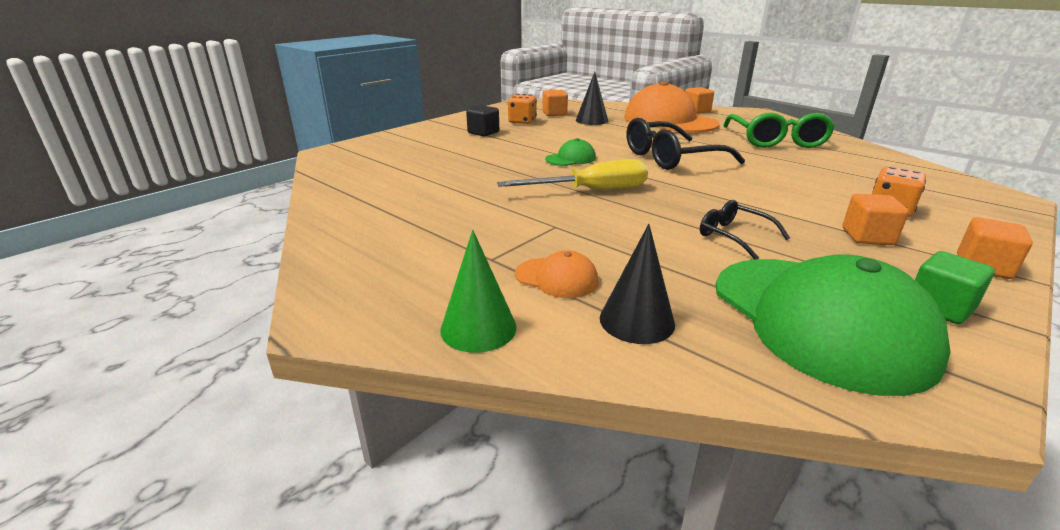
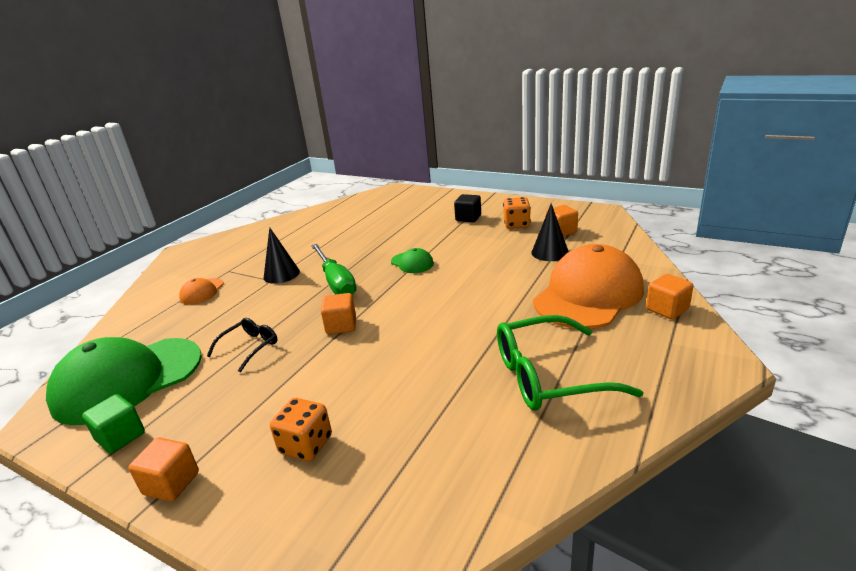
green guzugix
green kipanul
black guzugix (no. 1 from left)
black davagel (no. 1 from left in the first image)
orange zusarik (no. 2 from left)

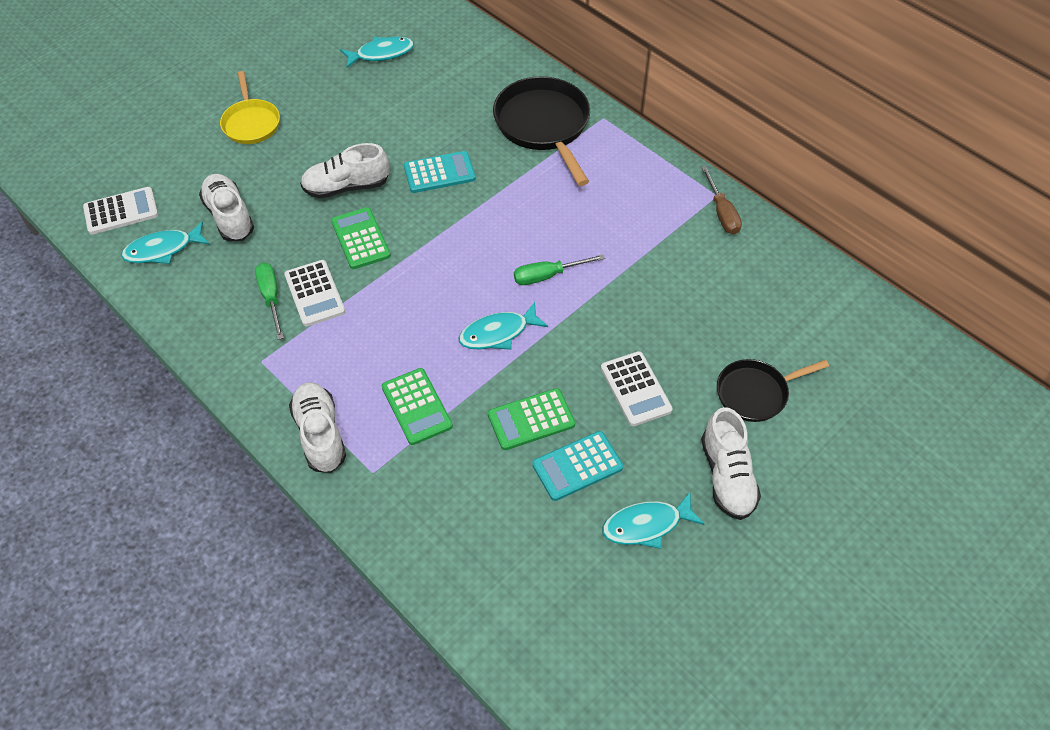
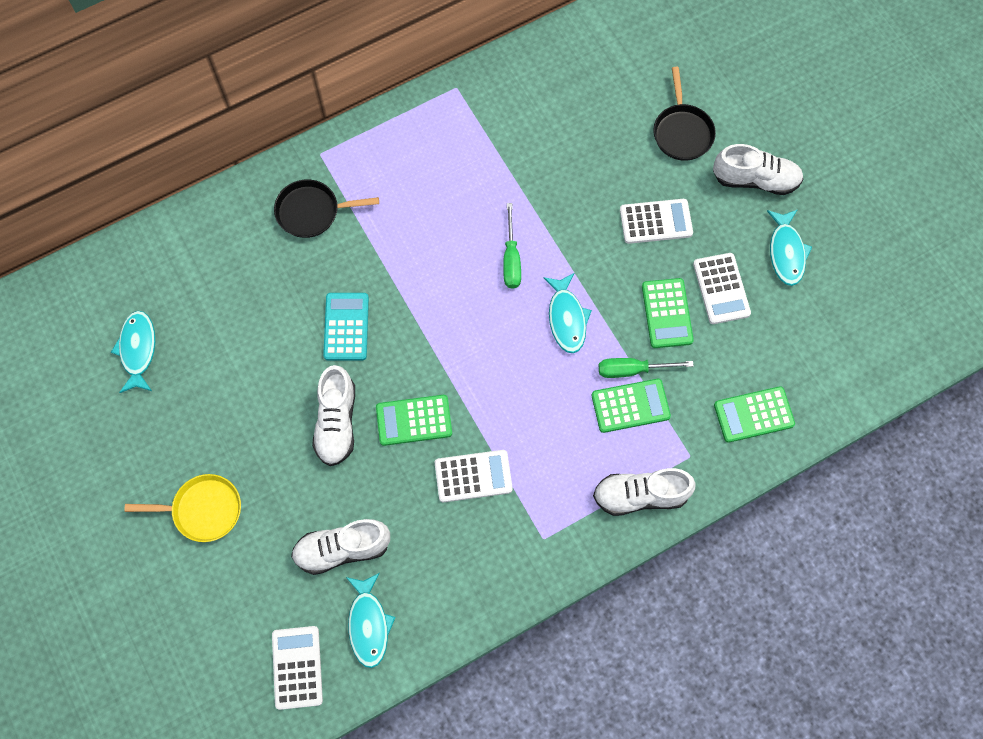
green kipanul (no. 2 from left)
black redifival (no. 1 from left)
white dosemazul (no. 4 from left)
brown kipanul
green dosemazul (no. 4 from left)

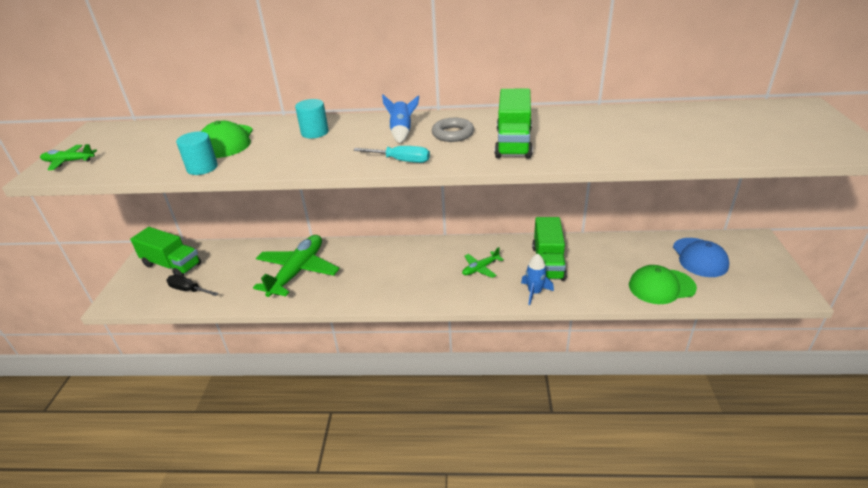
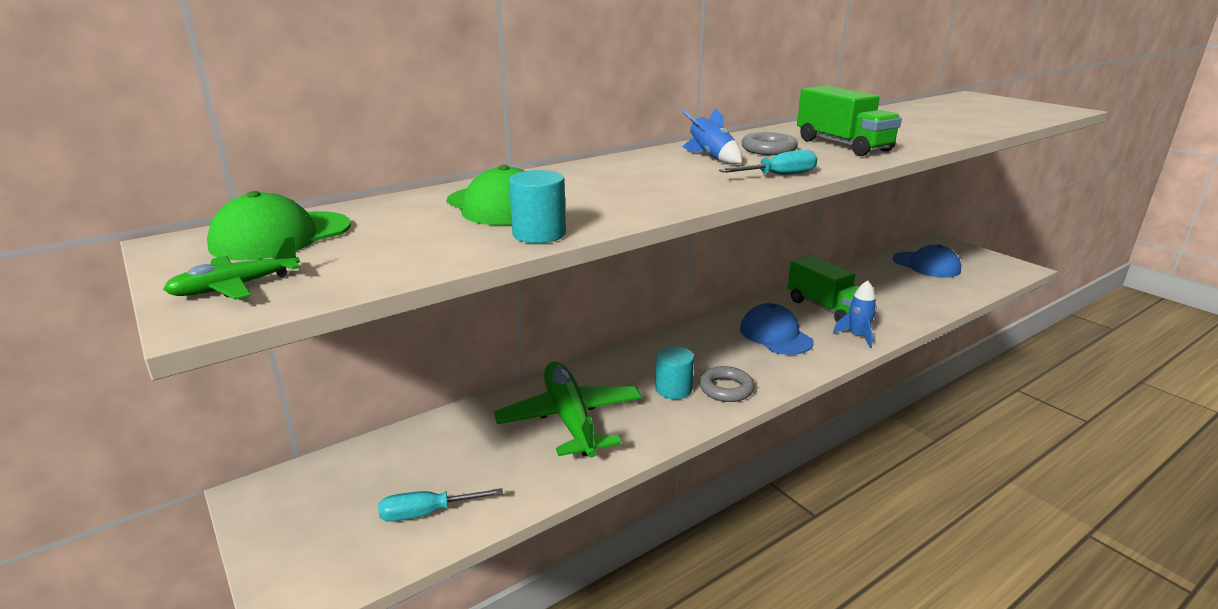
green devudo (no. 1 from left in the first image)
turquoise kipanul (no. 1 from left)
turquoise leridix (no. 2 from left)
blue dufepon (no. 1 from left)
green dufepon (no. 1 from left)
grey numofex (no. 1 from left)

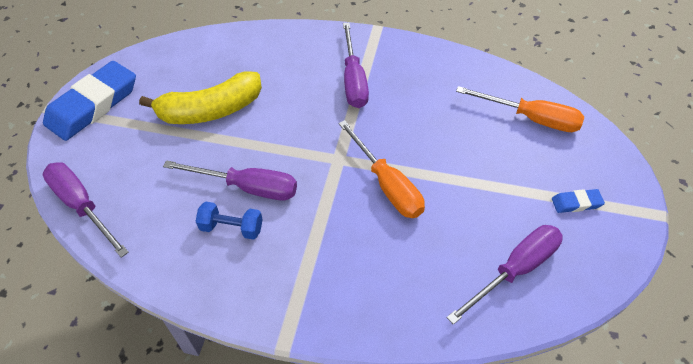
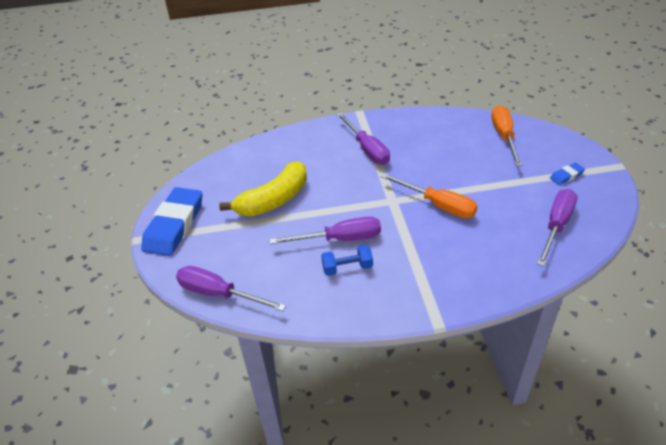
orange kipanul (no. 2 from left)

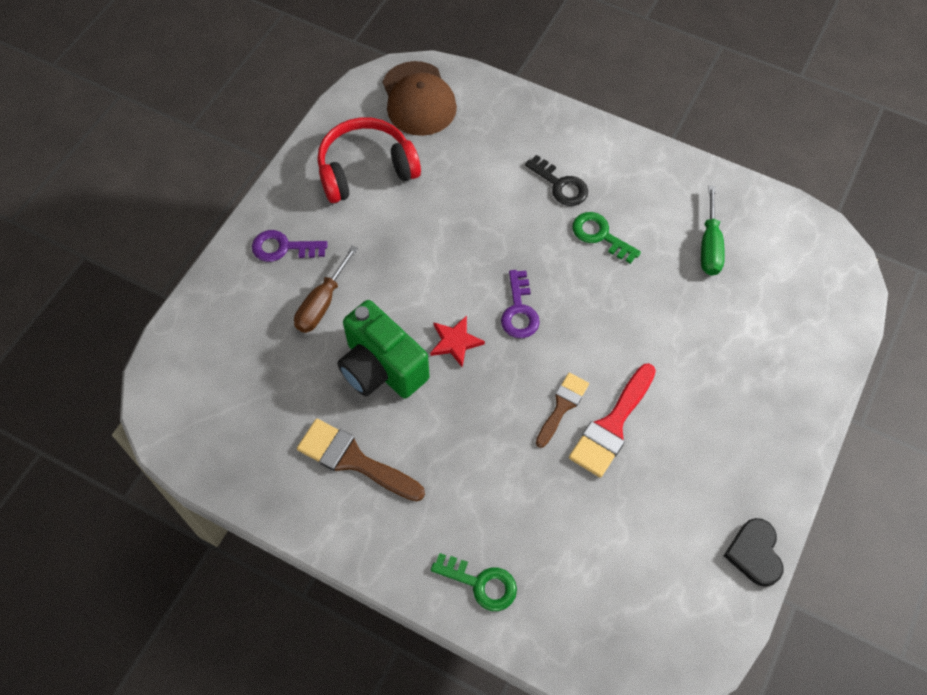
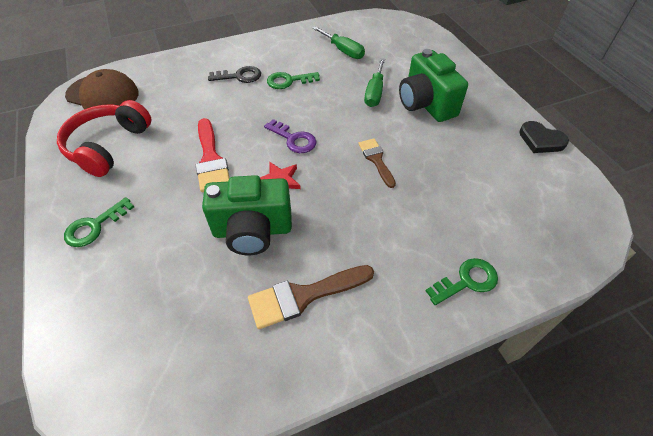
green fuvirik (no. 1 from left)
brown kipanul
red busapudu
green kipanul (no. 2 from left)
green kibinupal (no. 2 from left)

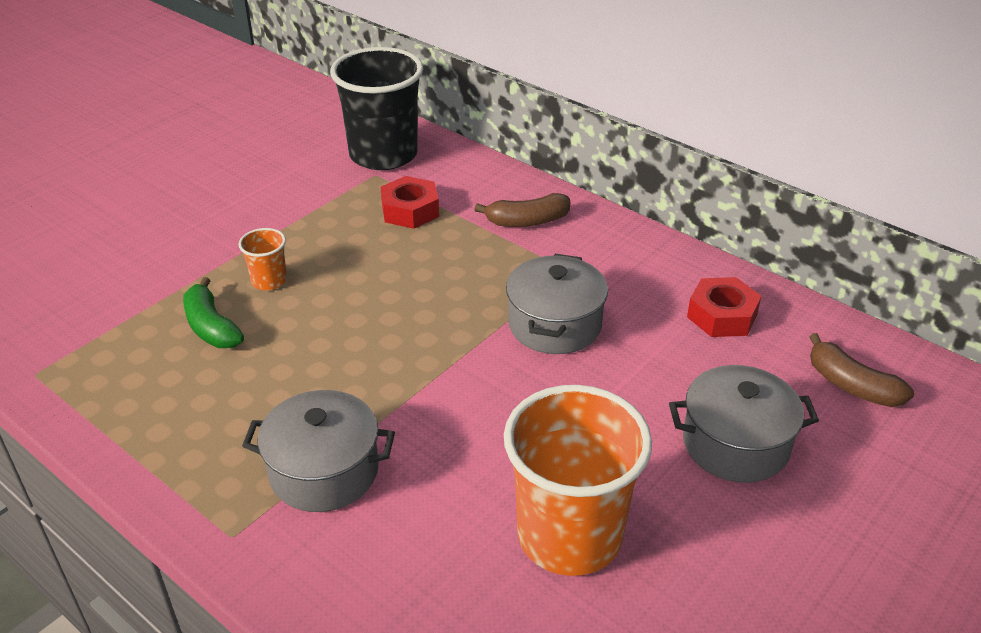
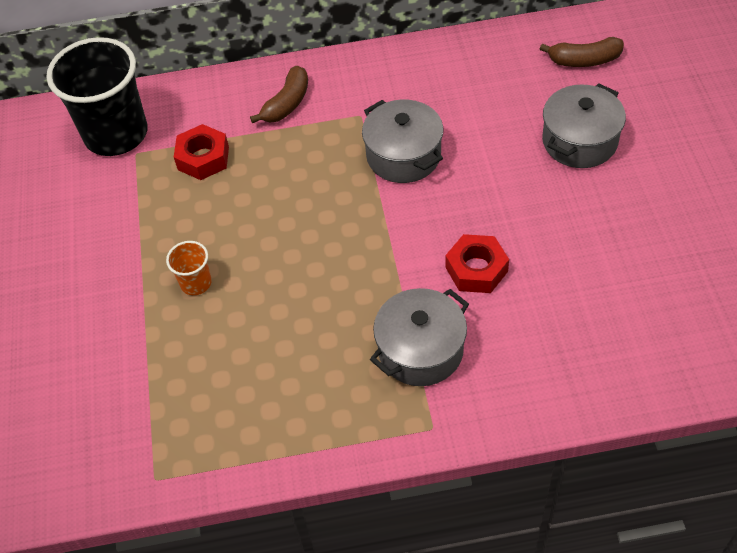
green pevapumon
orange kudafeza (no. 2 from left in the first image)
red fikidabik (no. 2 from left)

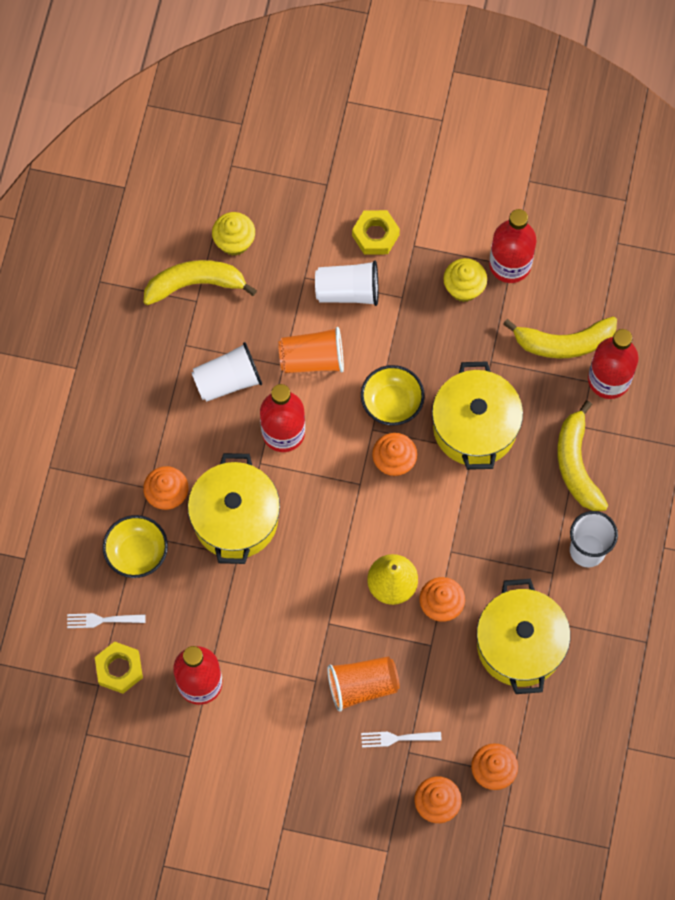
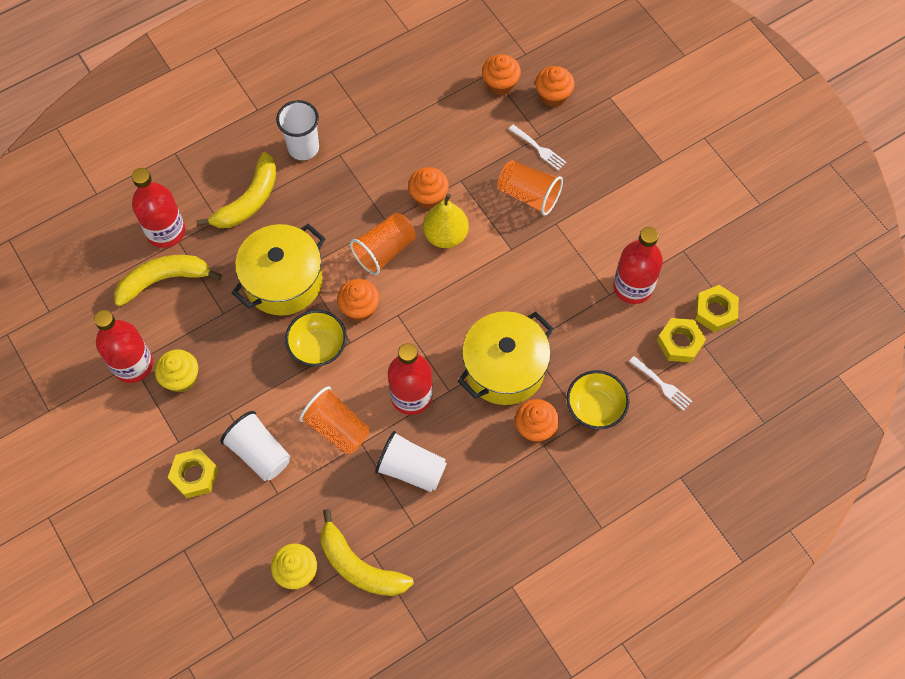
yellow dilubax (no. 3 from left in the first image)
yellow pevapumon (no. 1 from left)
orange kudafeza (no. 2 from left)
yellow fikidabik (no. 3 from left)

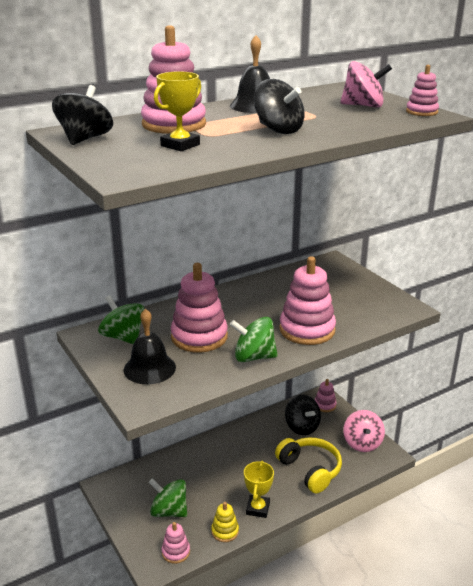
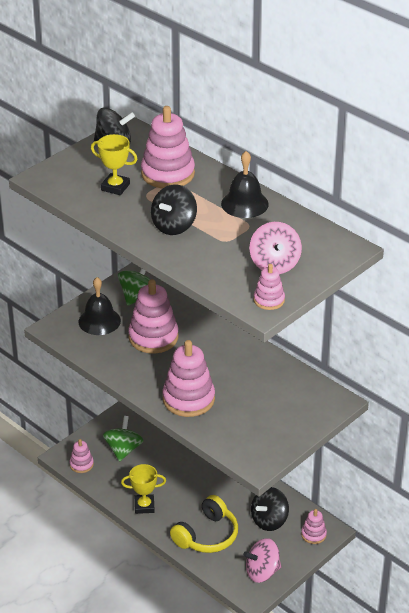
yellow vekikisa
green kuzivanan (no. 3 from left in the first image)

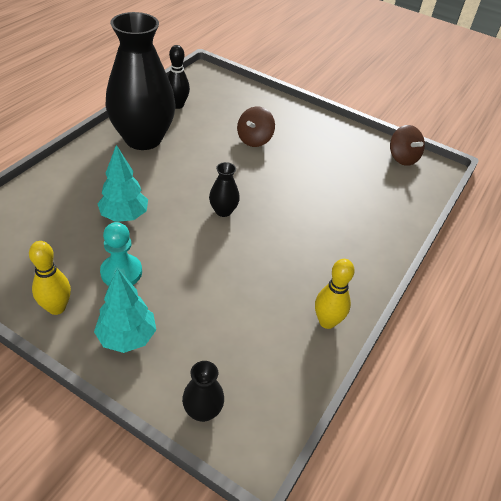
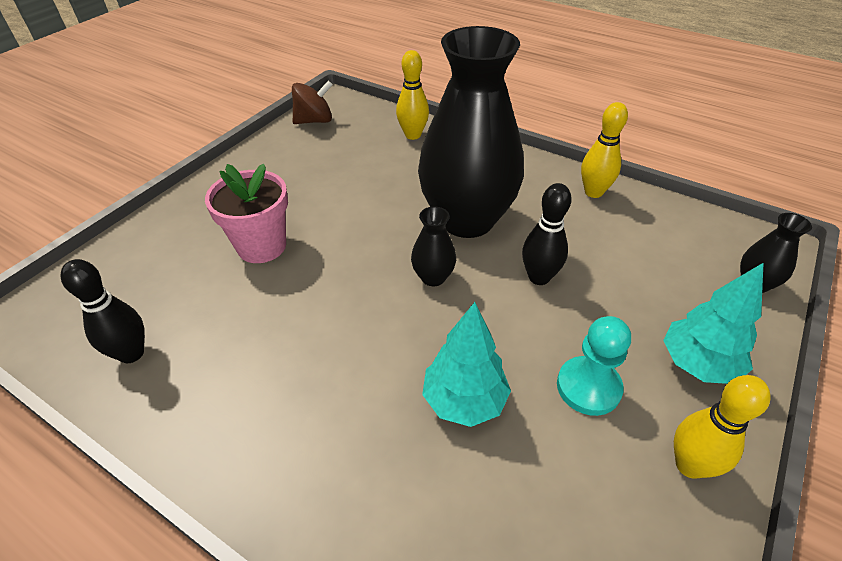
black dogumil (no. 2 from left)
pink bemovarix
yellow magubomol (no. 1 from left)
black magubomol (no. 2 from left)

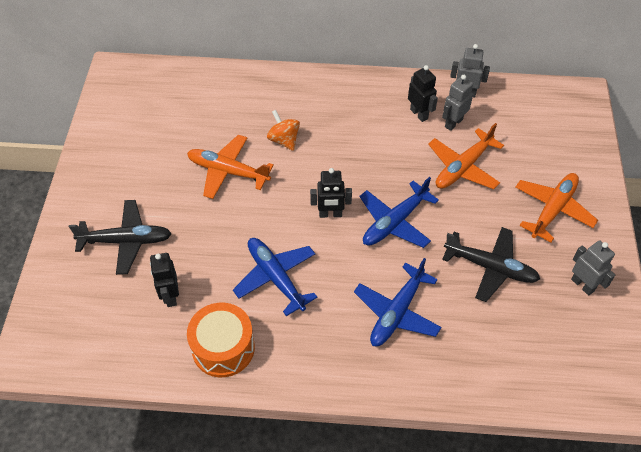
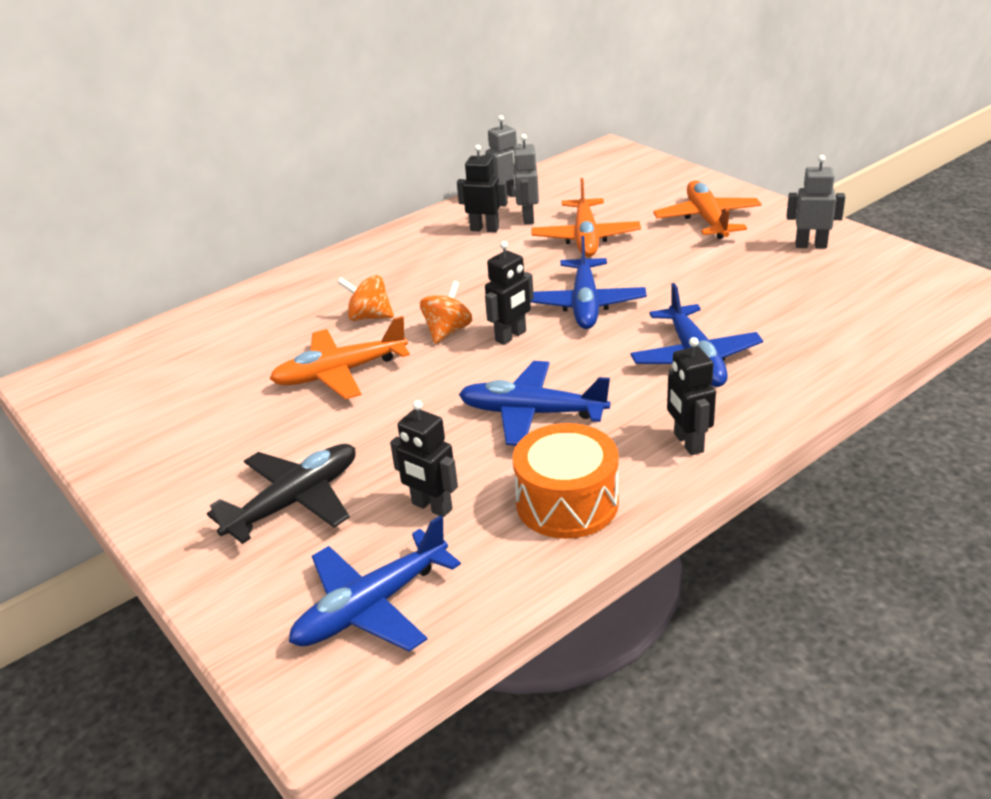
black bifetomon (no. 2 from left in the first image)
blue bifetomon (no. 1 from left)
orange kuzivanan (no. 2 from left)
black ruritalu (no. 4 from left)

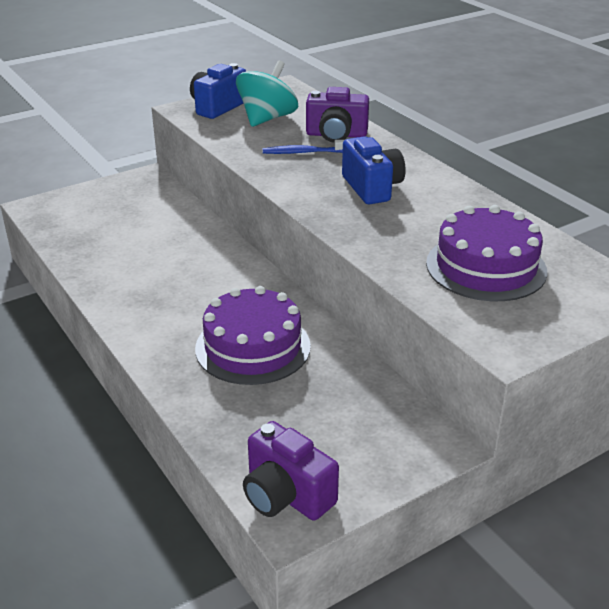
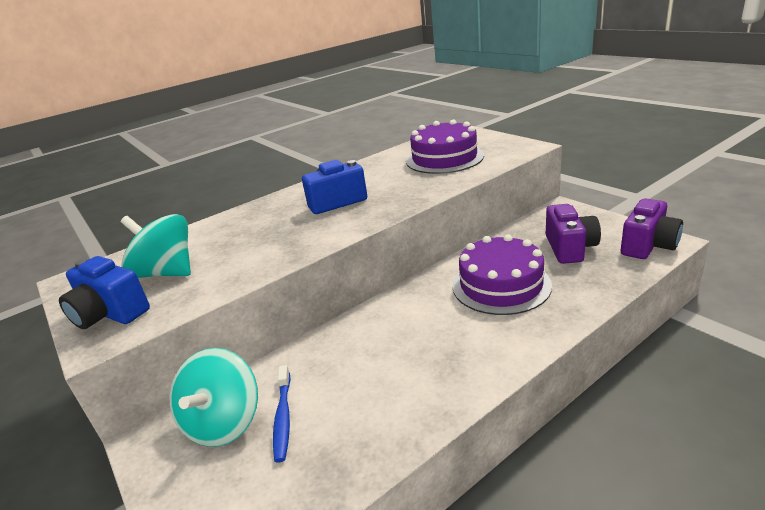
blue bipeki
purple kibinupal (no. 1 from left)
turquoise kuzivanan (no. 2 from left)

